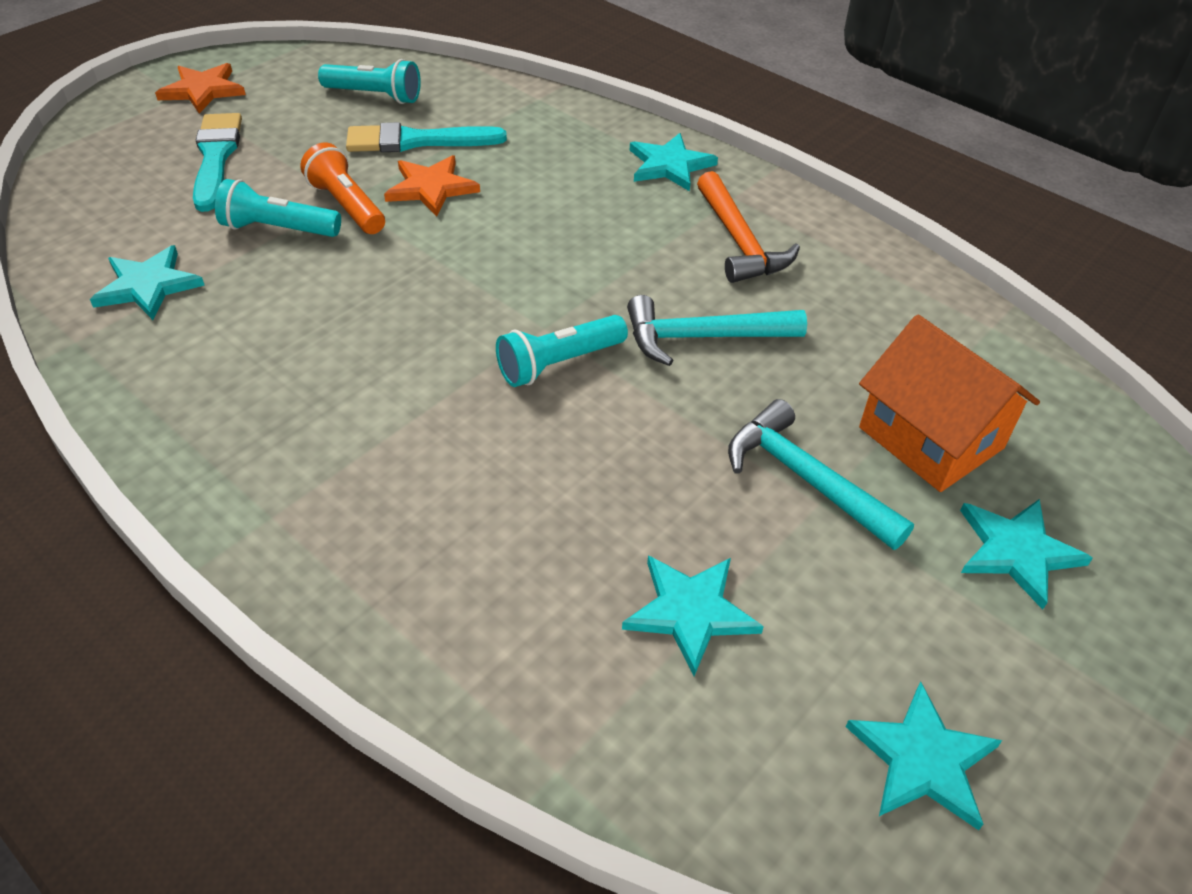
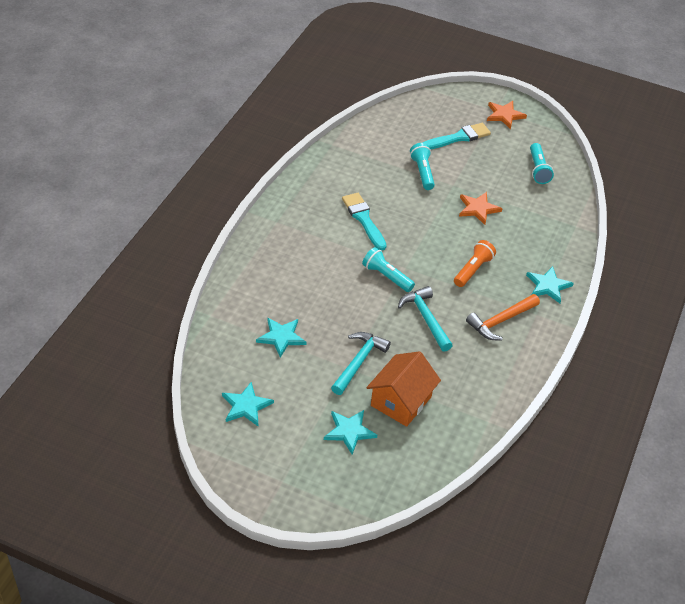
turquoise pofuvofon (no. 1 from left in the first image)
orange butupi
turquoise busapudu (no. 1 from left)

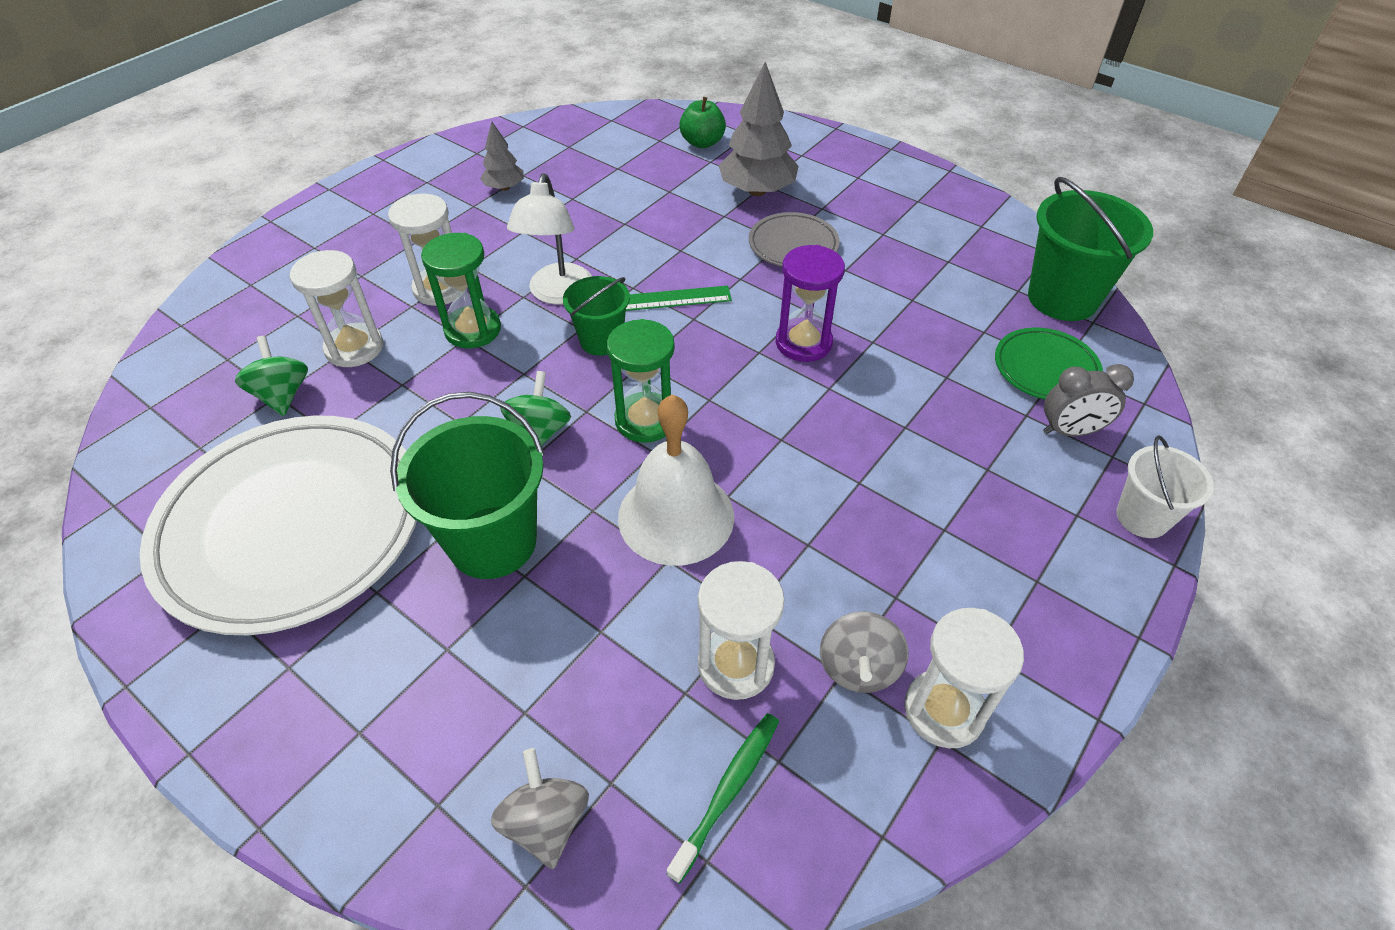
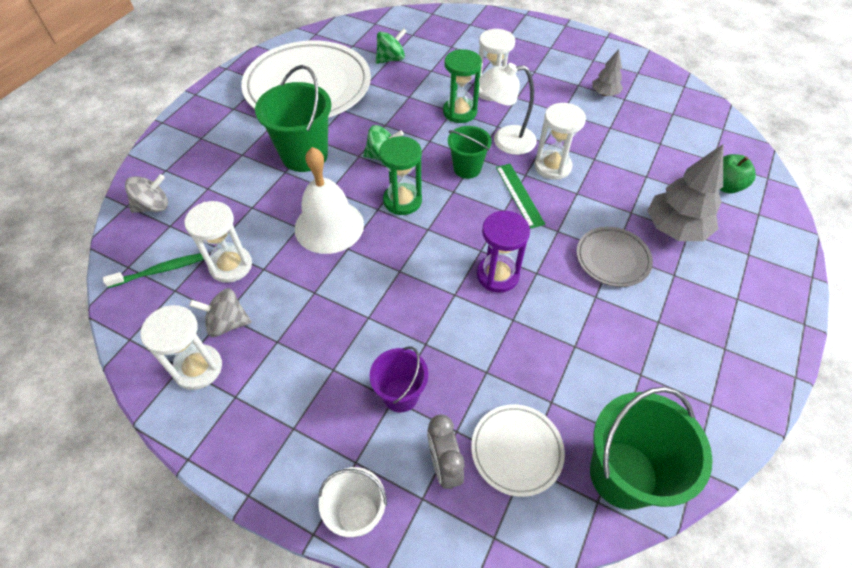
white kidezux (no. 4 from left)
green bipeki
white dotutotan (no. 2 from left)
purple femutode

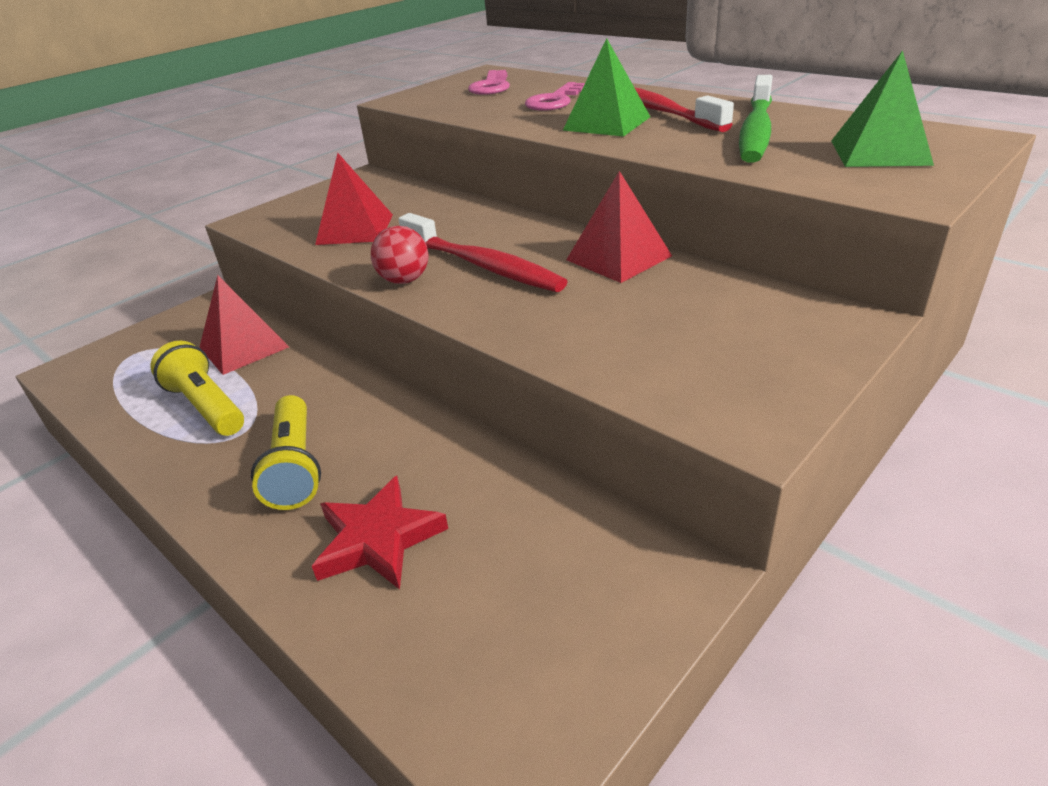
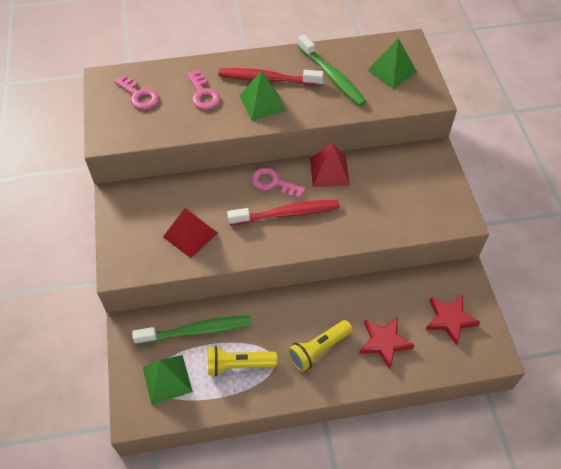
green bipeki (no. 1 from left)
yellow butupi (no. 2 from left)
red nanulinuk
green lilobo (no. 1 from left)
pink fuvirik (no. 3 from left)
red pofuvofon (no. 2 from left)

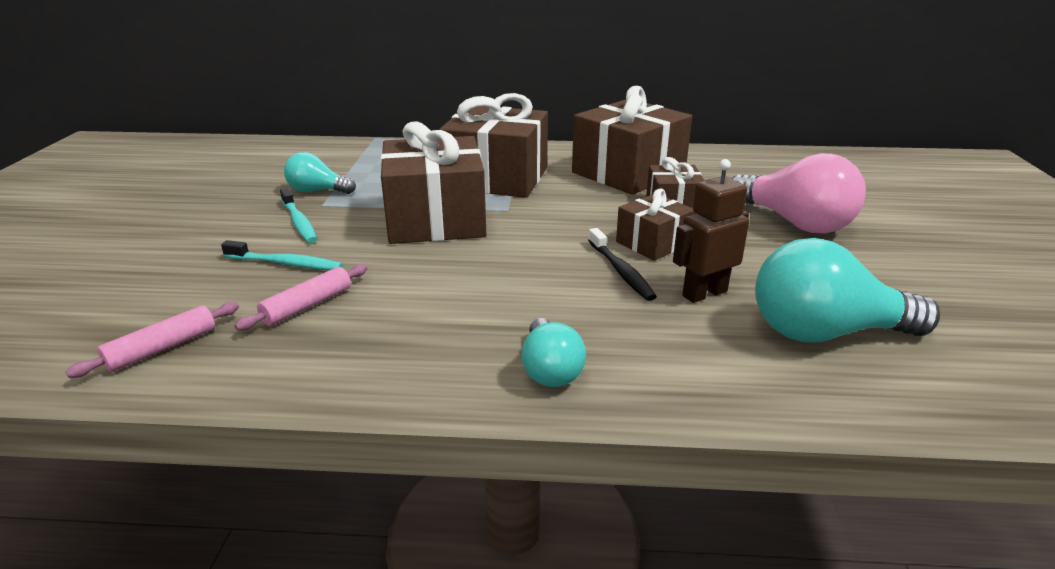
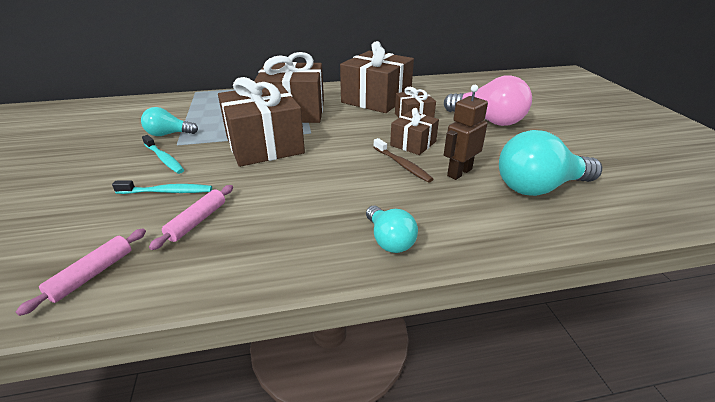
brown bipeki

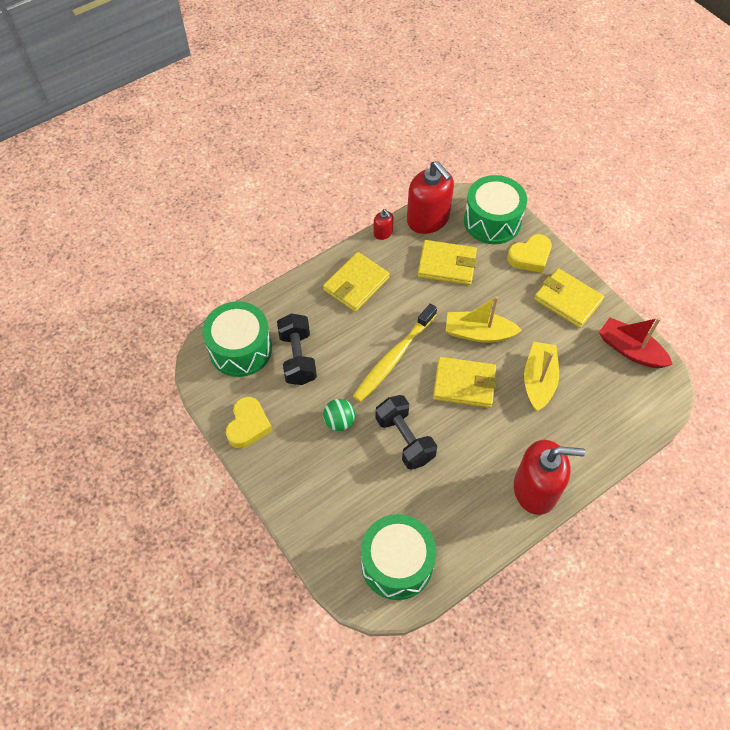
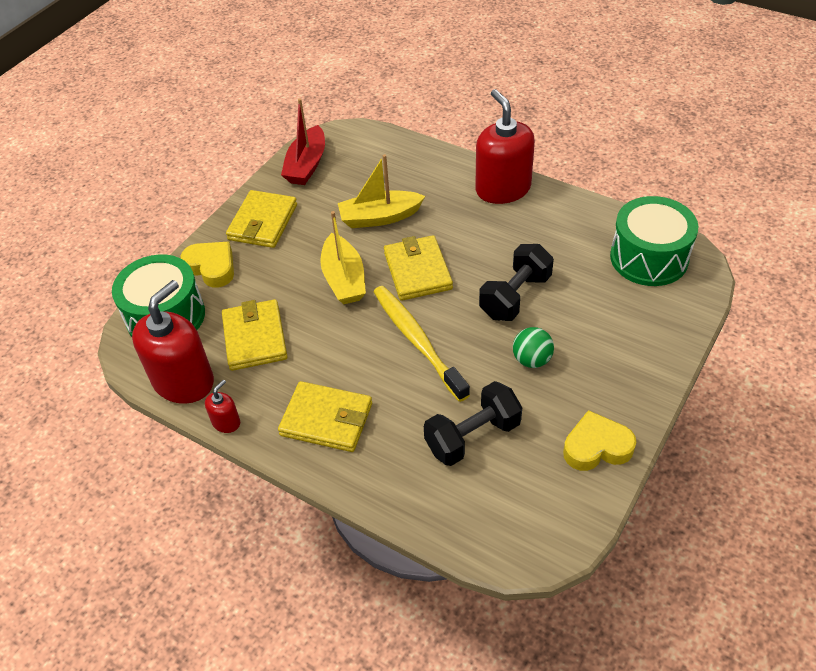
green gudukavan (no. 1 from left in the first image)
yellow bipeki

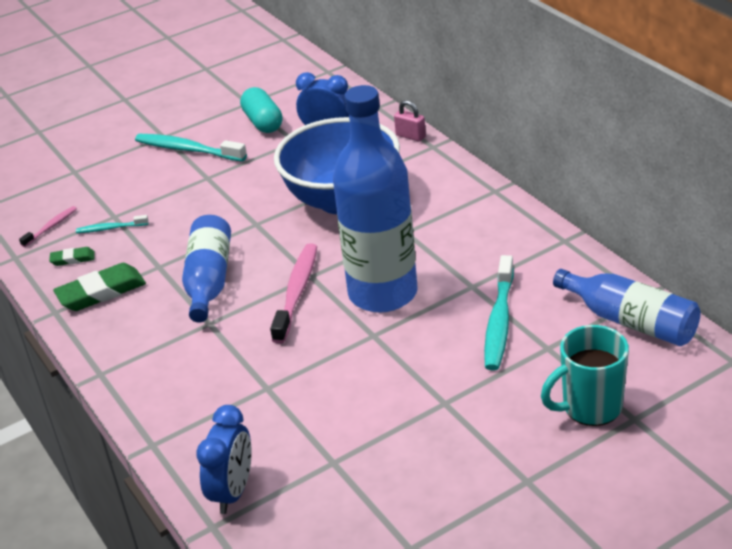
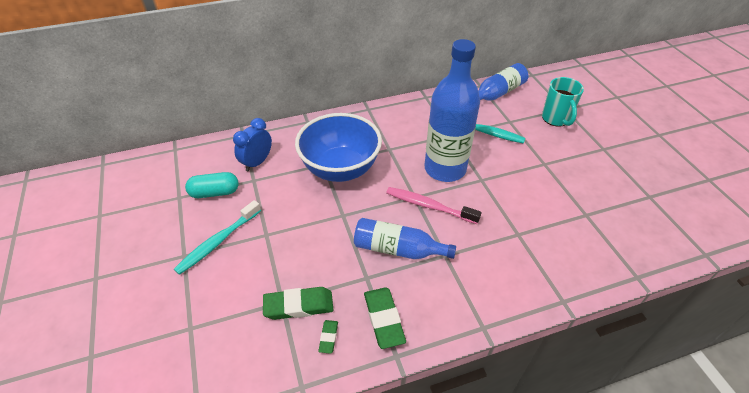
pink bipeki (no. 1 from left in the first image)
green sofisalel (no. 1 from left)
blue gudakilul (no. 1 from left in the first image)
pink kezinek

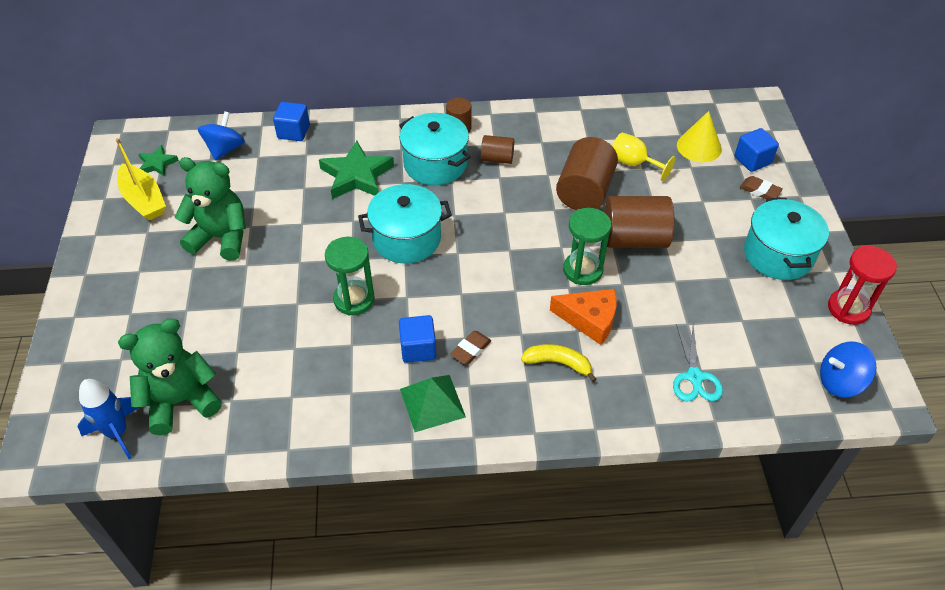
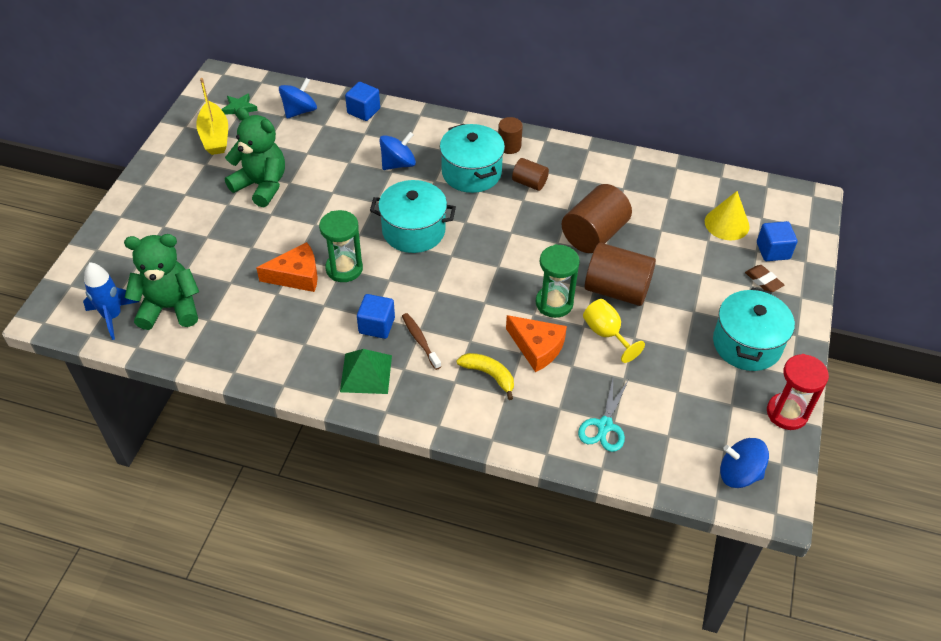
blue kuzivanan (no. 2 from left)
brown bipeki
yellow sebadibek
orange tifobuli (no. 1 from left)

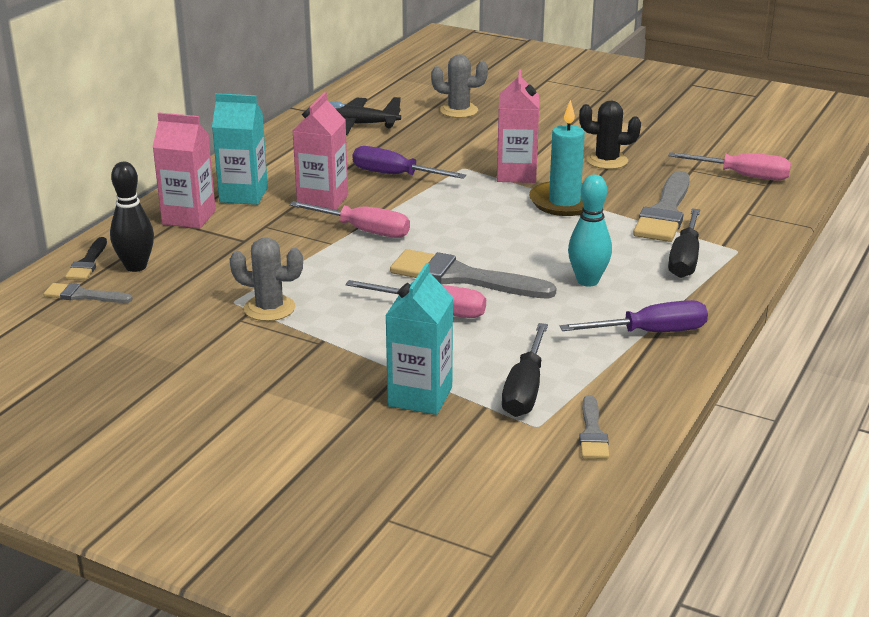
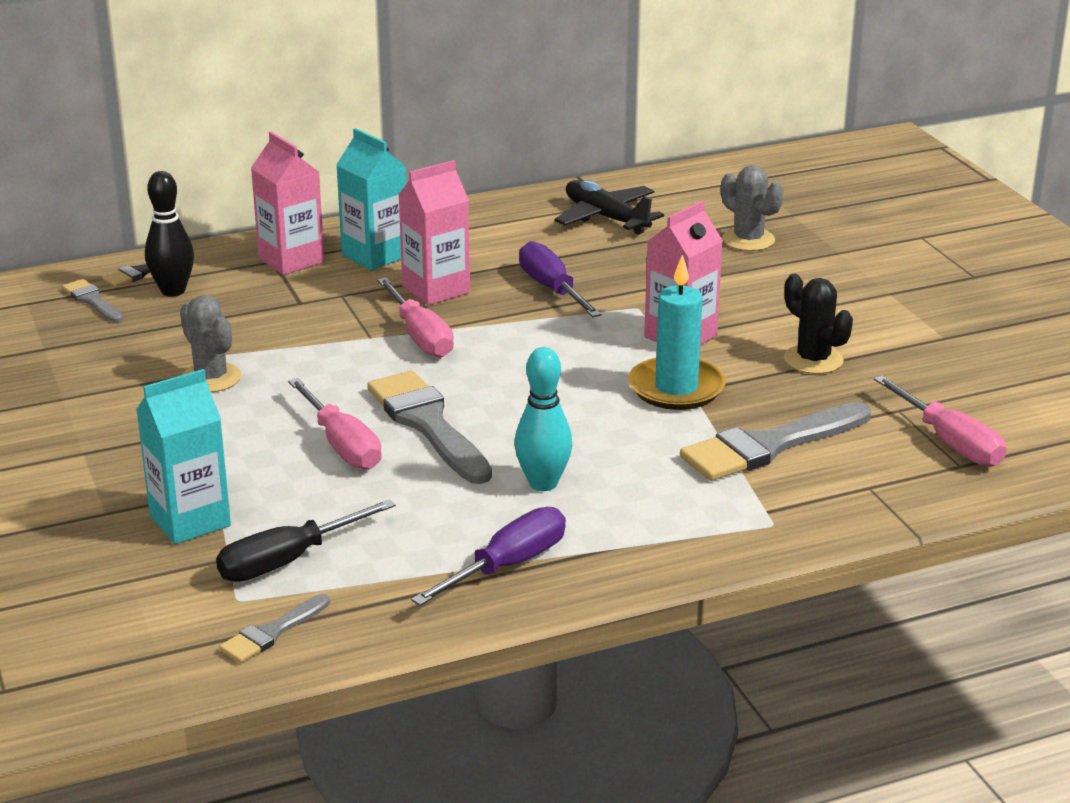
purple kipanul (no. 1 from left)
black kipanul (no. 2 from left in the first image)

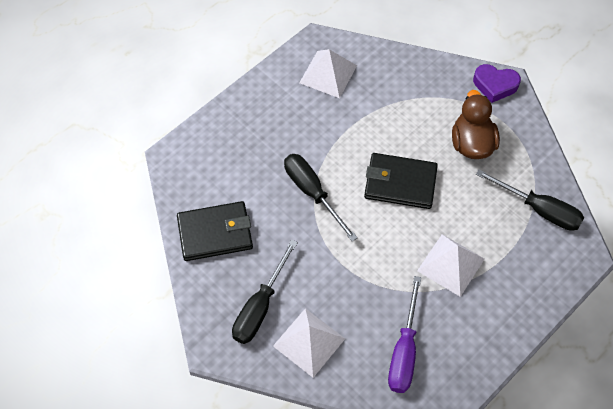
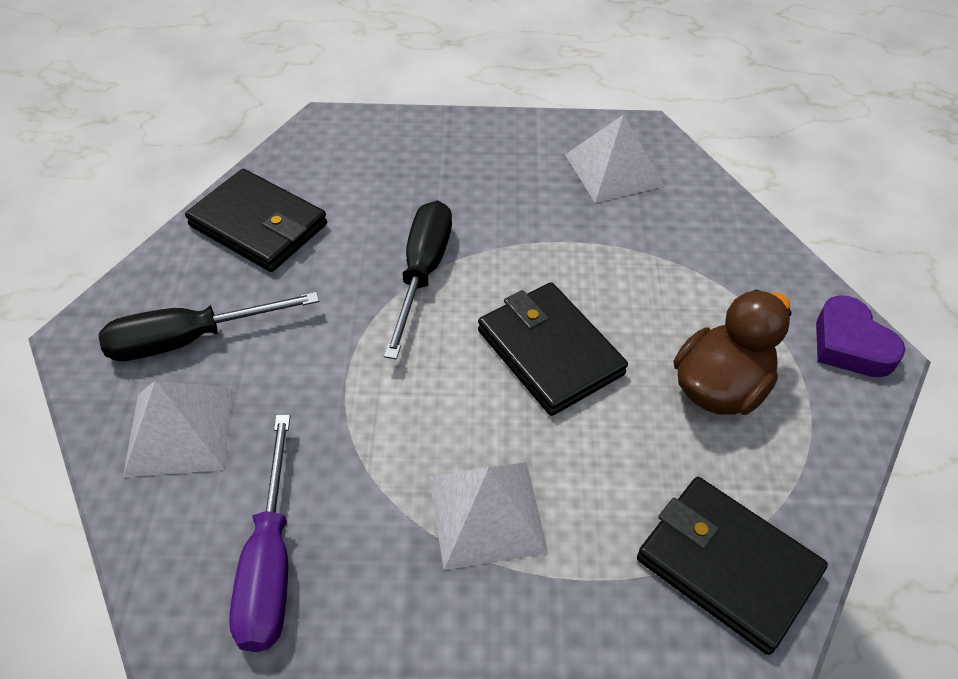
purple kipanul
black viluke (no. 3 from left)

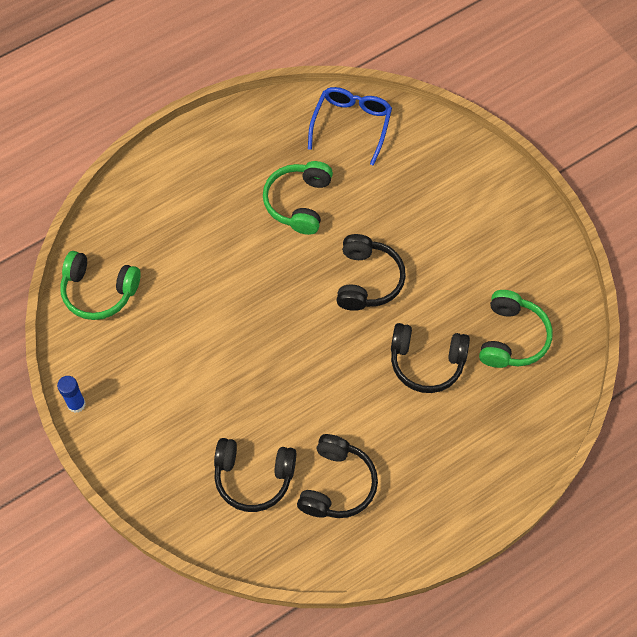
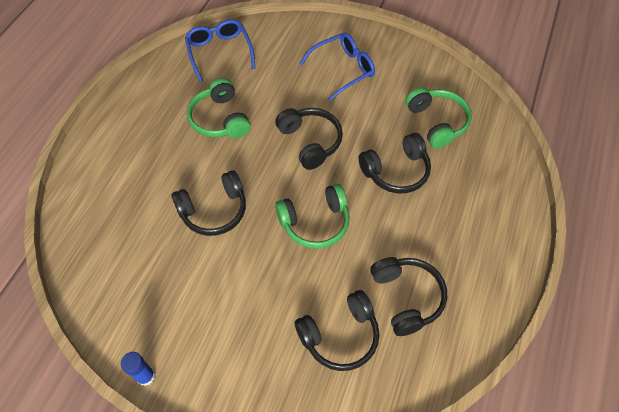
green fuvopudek (no. 2 from left)
black fuvopudek (no. 1 from left)
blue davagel (no. 2 from left)

